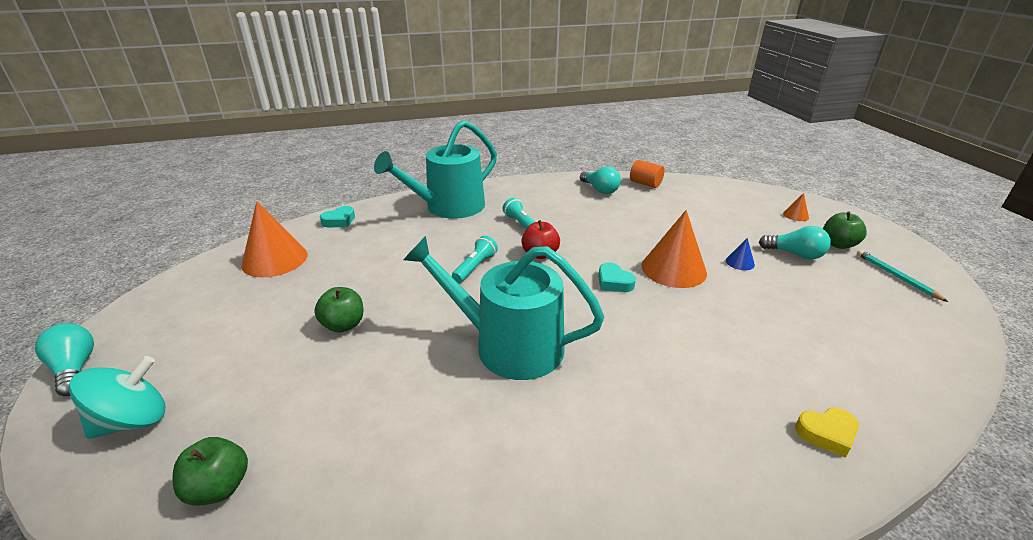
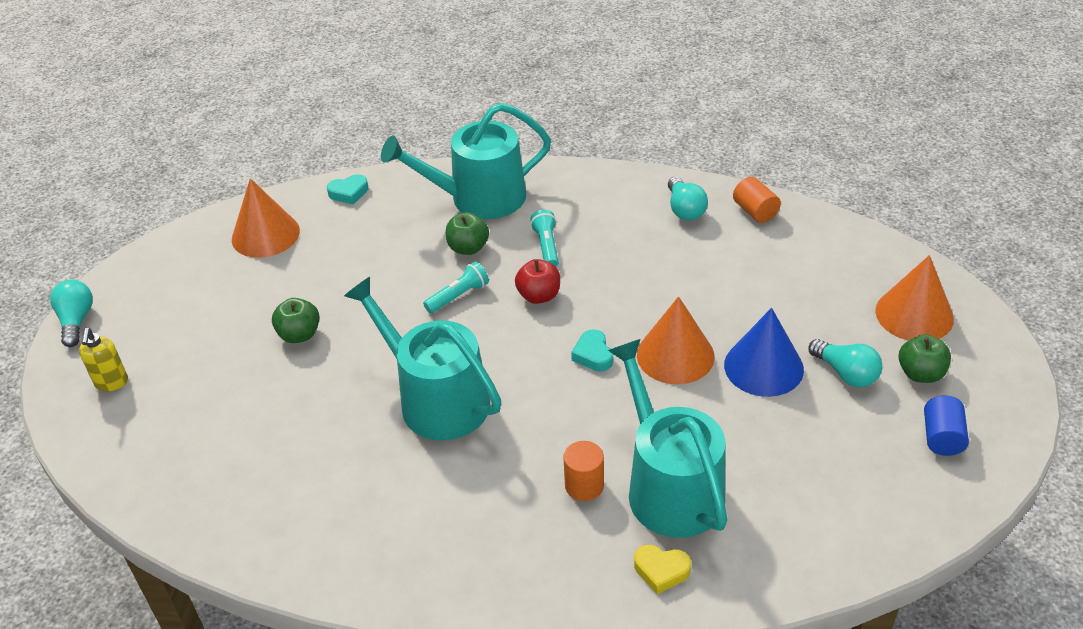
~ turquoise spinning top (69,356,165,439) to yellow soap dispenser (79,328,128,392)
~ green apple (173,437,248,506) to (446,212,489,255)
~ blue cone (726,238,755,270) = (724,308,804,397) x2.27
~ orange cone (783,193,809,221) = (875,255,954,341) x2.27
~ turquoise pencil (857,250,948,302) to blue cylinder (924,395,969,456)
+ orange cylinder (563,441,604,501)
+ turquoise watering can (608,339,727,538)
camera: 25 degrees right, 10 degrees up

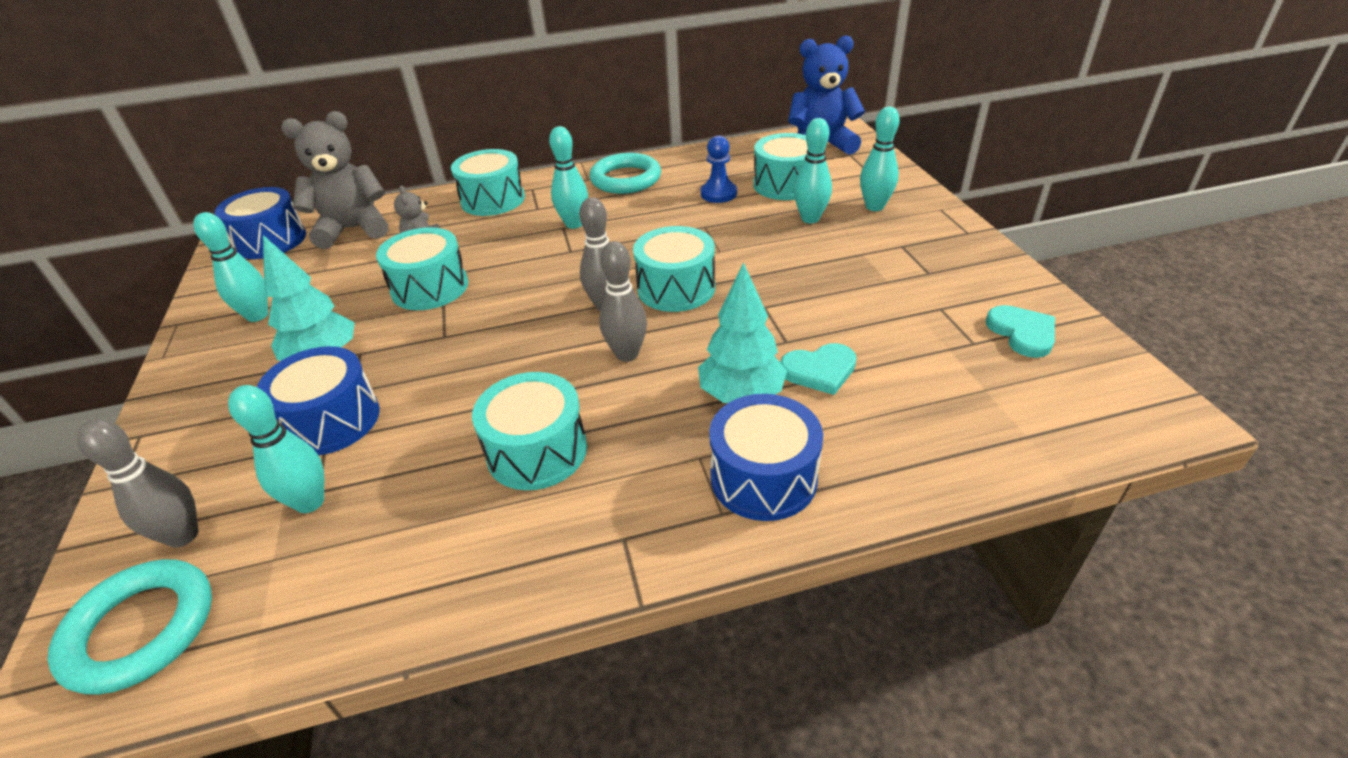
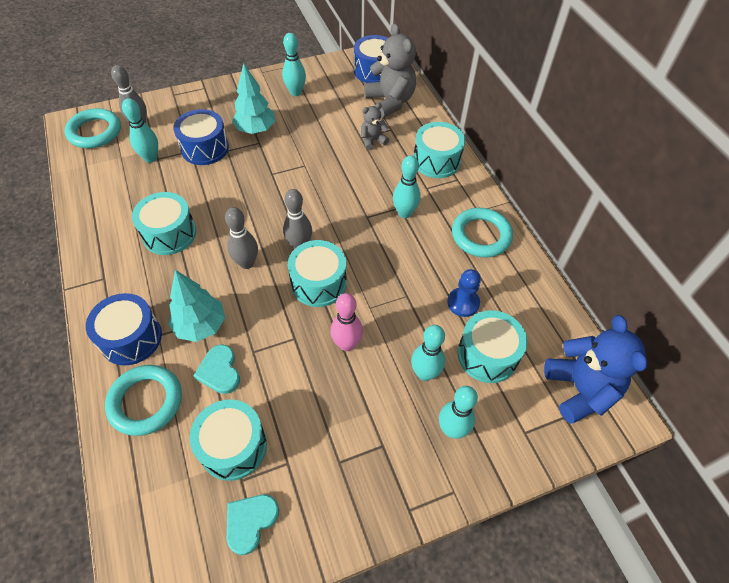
~ turquoise drum (376,227,468,310) to (189,399,267,481)
~ turquoise heart (986,305,1055,358) = (227,494,279,555) 150 degrees clockwise
+ turquoise ring (105,365,182,436)
+ pink bowling pin (330,293,363,351)
camera: 80 degrees right, 15 degrees up

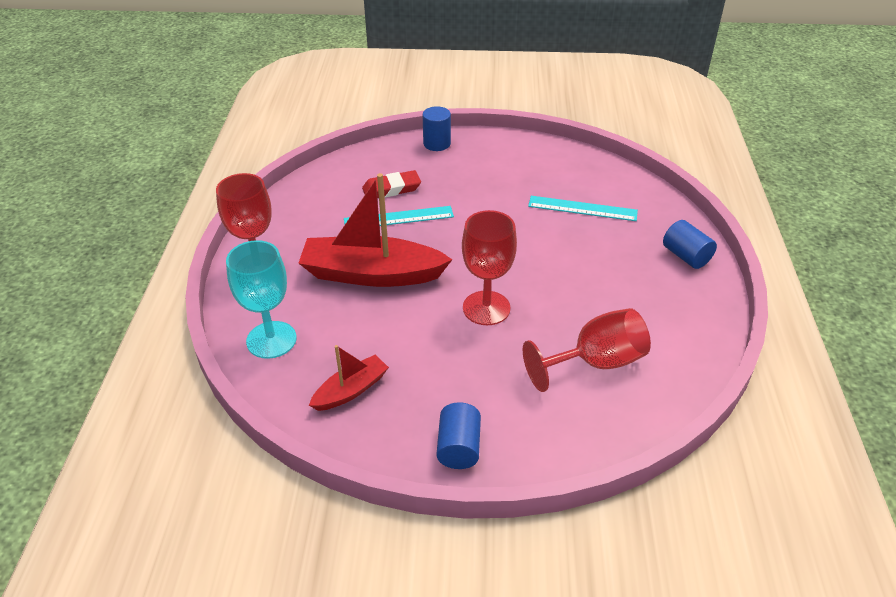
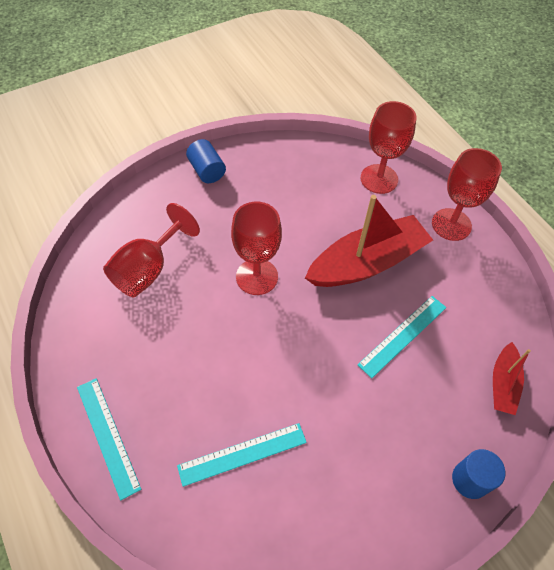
~ turquoise goblet (226,240,297,359) to red goblet (361,101,417,194)
~ red boat (309,345,389,411) to (493,342,531,415)
- red eraser (362,170,421,198)
~ blue cylinder (663,220,717,269) to turquoise ruler (77,378,141,500)
camera: 145 degrees right, 15 degrees up

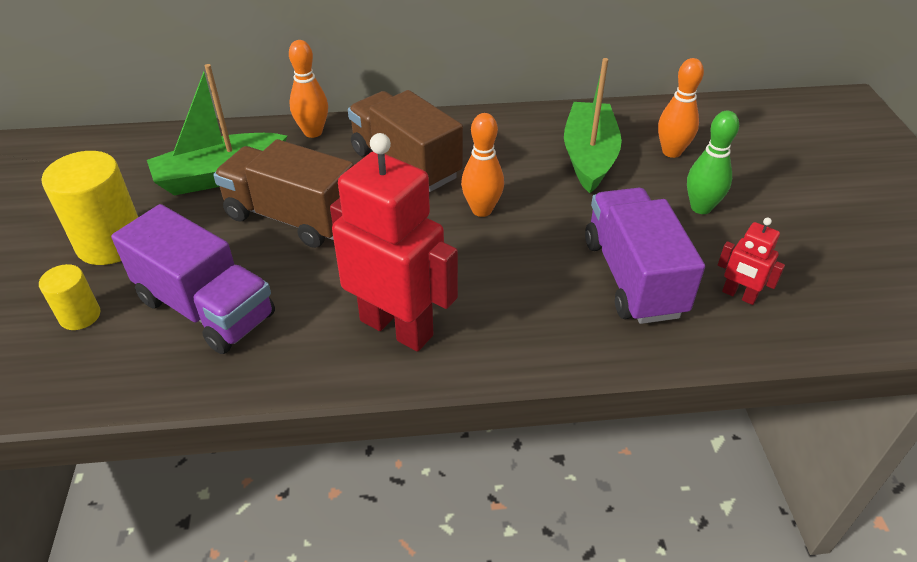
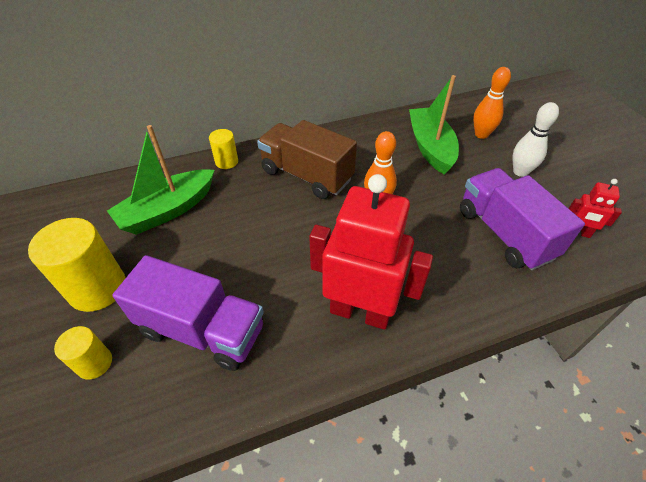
- brown truck (213,139,354,248)
~ orange bowling pin (289,40,328,138) to yellow cylinder (209,129,238,169)
~ green bowling pin (687,111,739,214) to white bowling pin (513,102,559,177)
camera: 15 degrees left, 5 degrees up

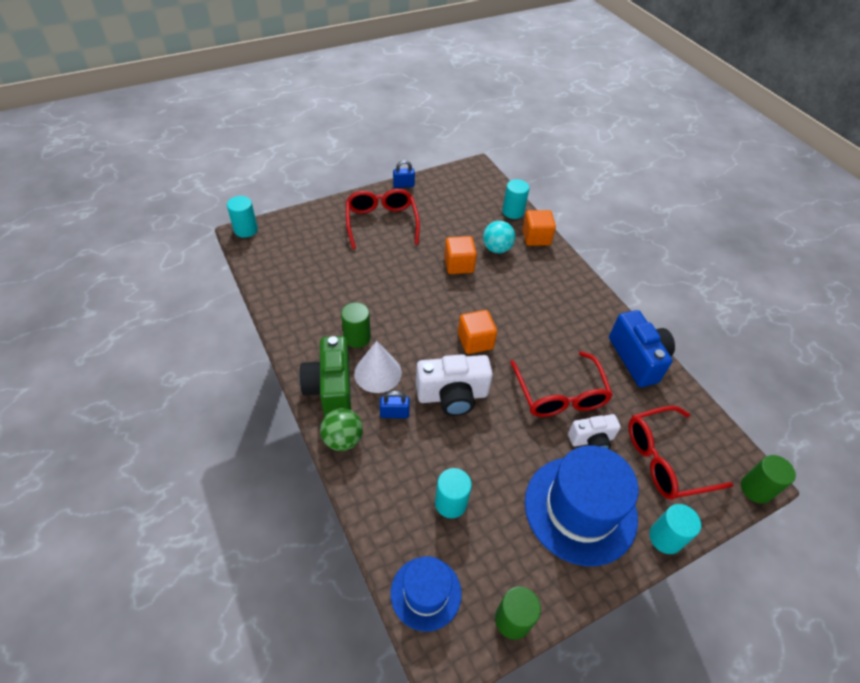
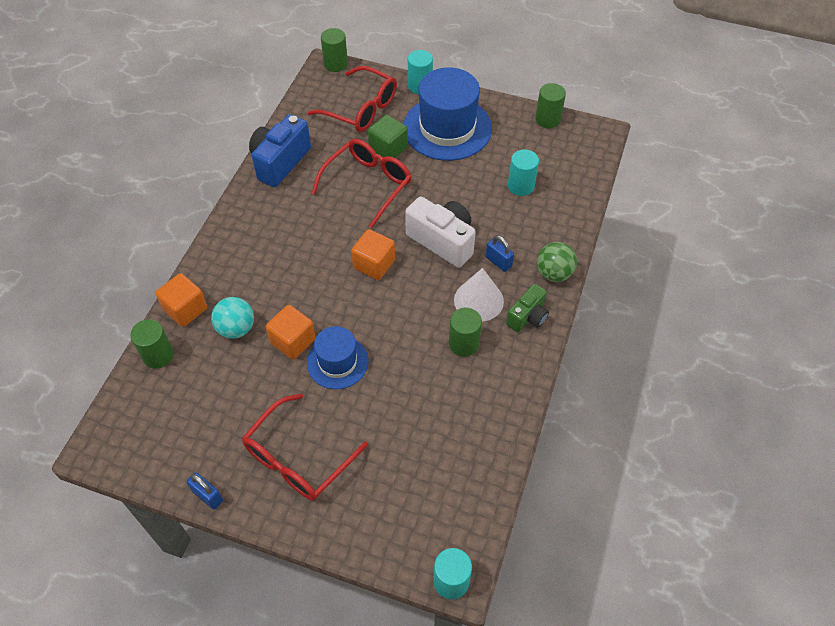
~ green camera (299,336,351,416) = (506,284,549,332) x0.61
~ blue hat (391,556,462,632) to (307,326,368,389)
~ turquoise cylinder (502,179,530,219) to green cylinder (130,319,174,369)
~ white camera (568,414,621,449) to green cube (368,115,408,158)
camera: 130 degrees left, 5 degrees up

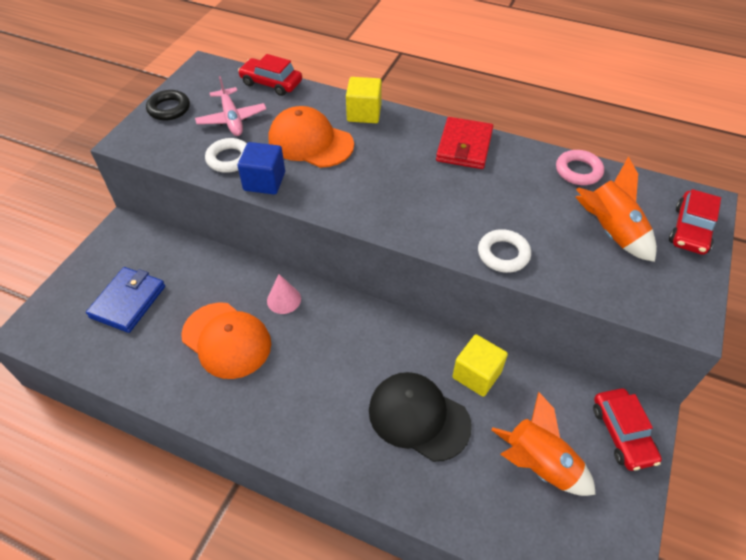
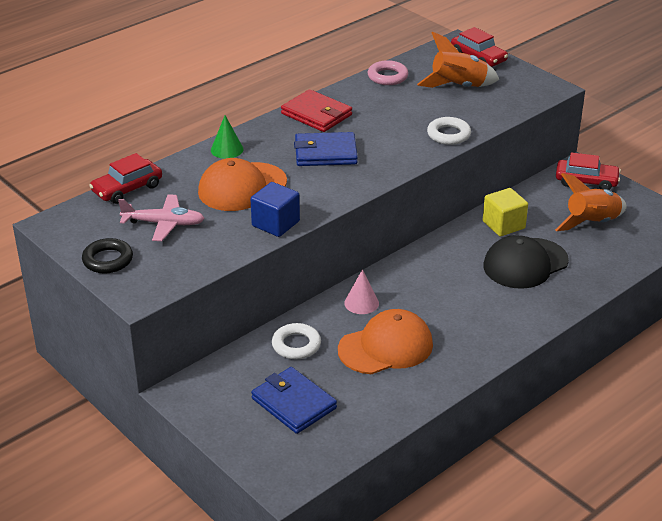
~ white ring (205,138,247,173) to (272,323,321,359)
~ yellow cube (346,77,382,123) to green cone (211,115,243,159)
+ blue wallet (294,132,358,166)
camera: 65 degrees left, 15 degrees down

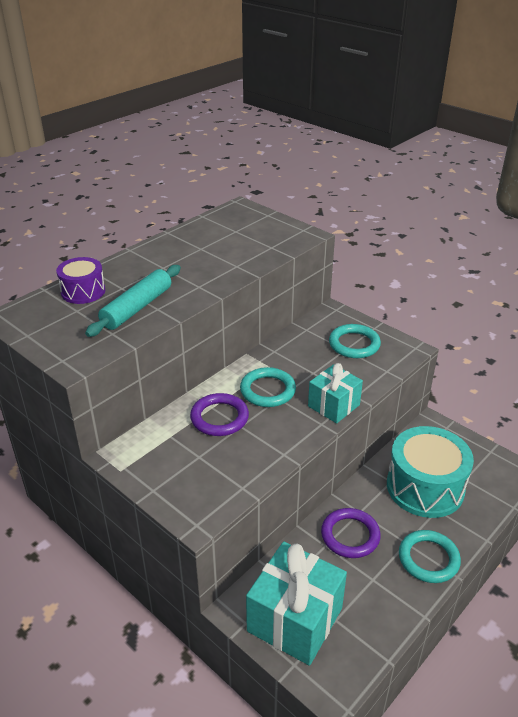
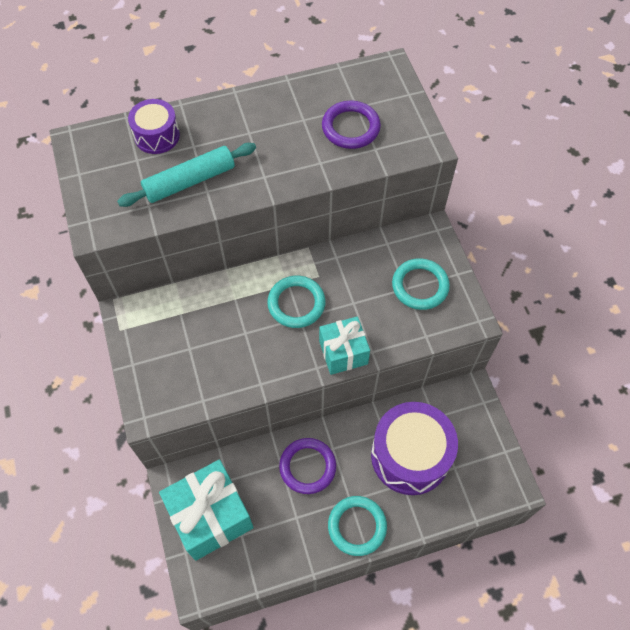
~ purple ring (190,393,249,436) to (322,101,381,149)
~ turquoise drum (387,426,474,518) to purple drum (371,402,458,495)
camera: 30 degrees right, 25 degrees up

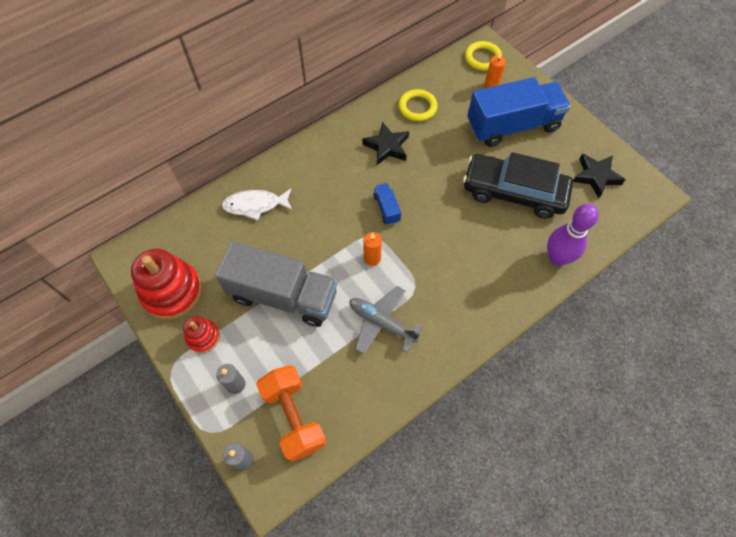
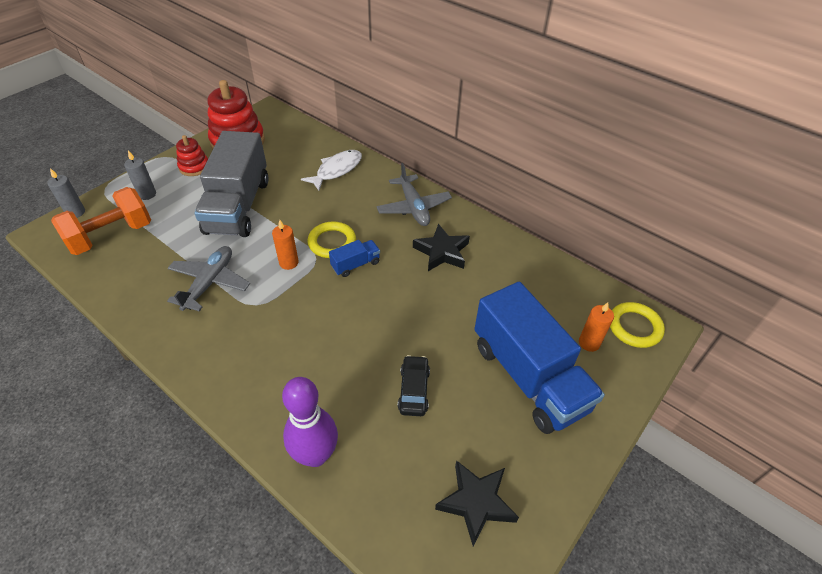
~ white fish (222,189,292,221) = (301,150,362,191) 60 degrees clockwise
~ yellow ring (399,89,438,121) to (308,221,356,258)
~ black car (463,152,573,218) = (398,355,430,416) x0.45
+ grey plane (376,163,452,226)
camera: 75 degrees right, 15 degrees down

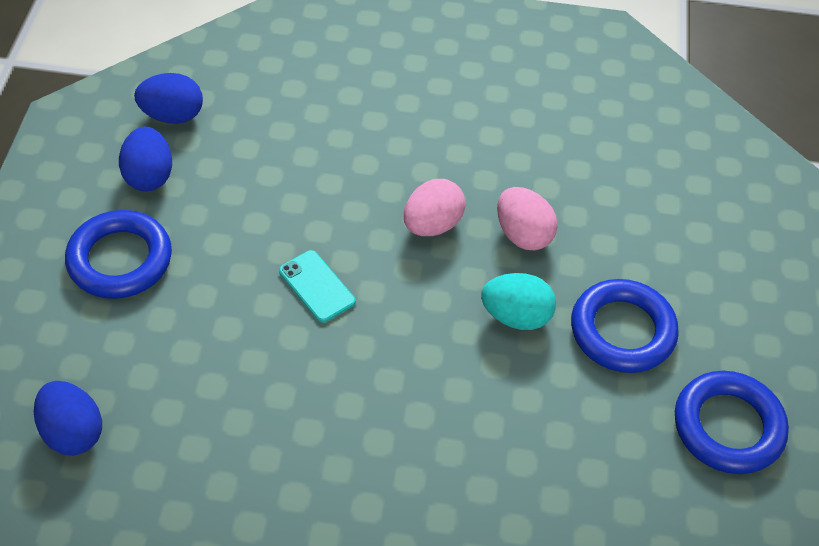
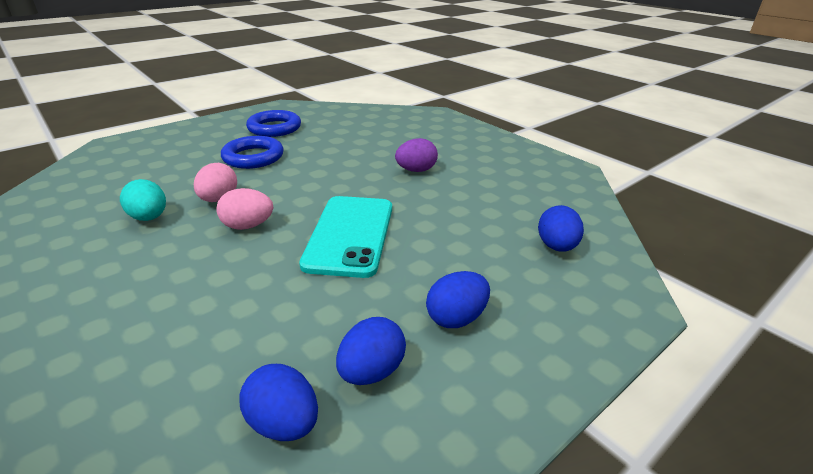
~ blue ring (65,210,172,299) to blue egg (426,271,490,328)
~ turquoise phone (279,250,355,323) = (299,196,392,278) x2.15
~ turquoise egg (481,273,556,330) to (120,179,166,221)
+ purple egg (395,138,438,172)
camera: 135 degrees left, 20 degrees down

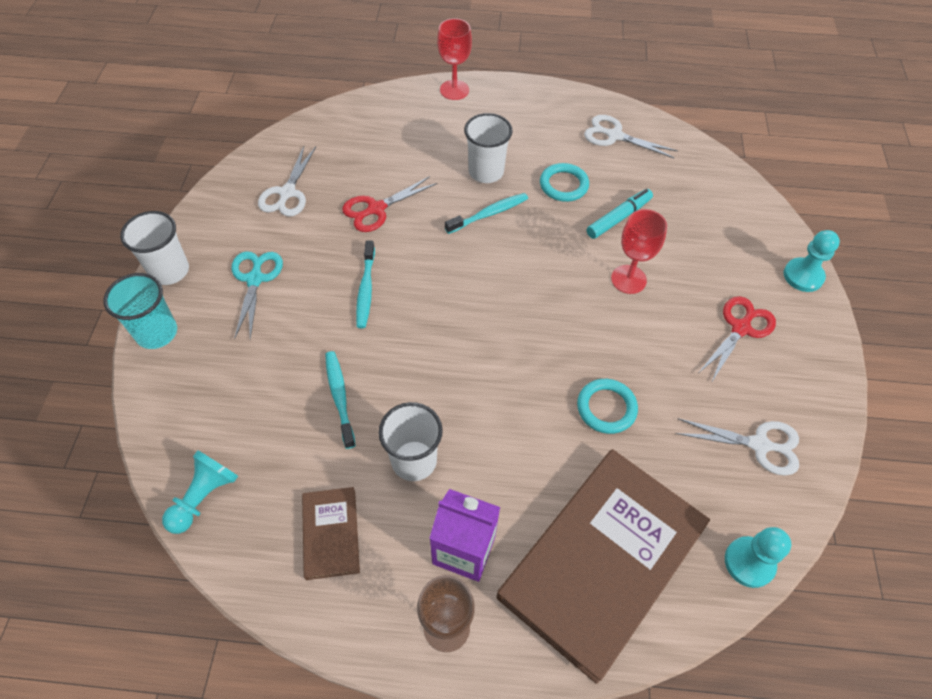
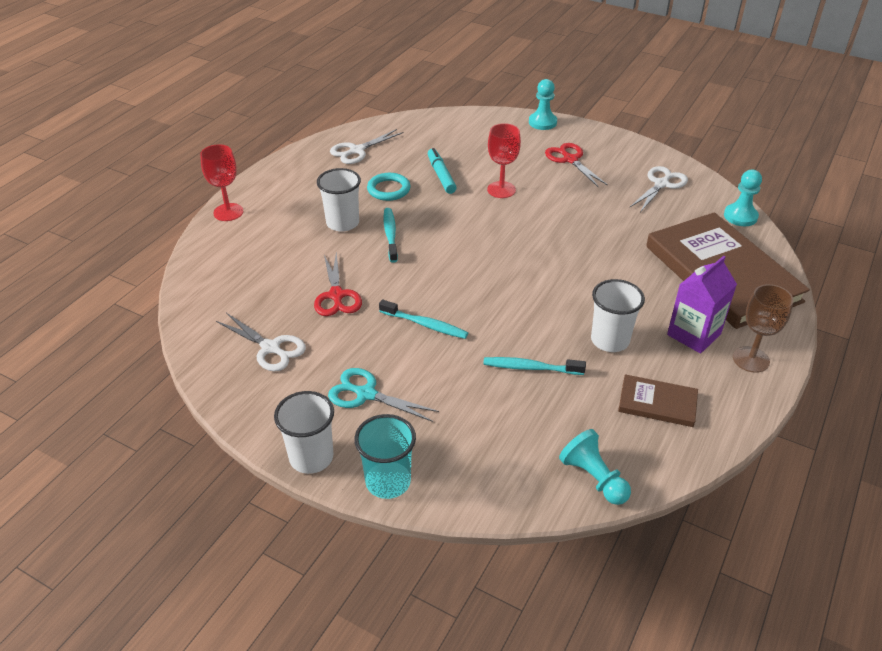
- turquoise ring (577,379,638,434)
camera: 65 degrees left, 15 degrees down

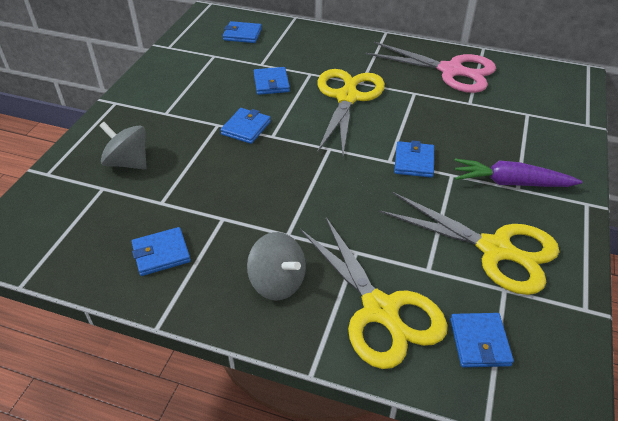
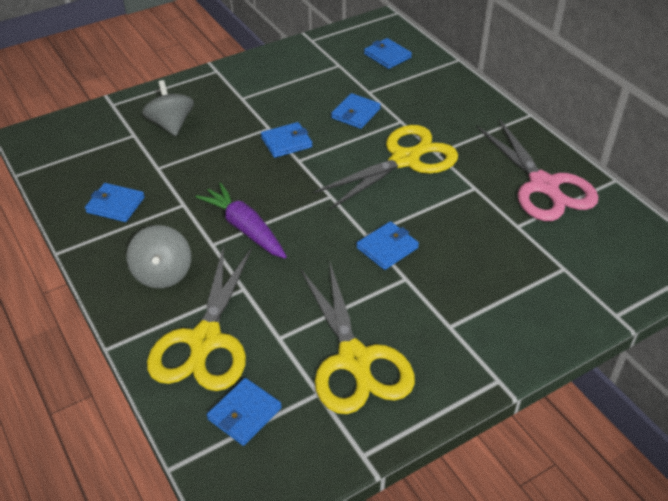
~ purple carrot (454,159,582,187) to (196,183,287,259)
camera: 40 degrees right, 0 degrees up

